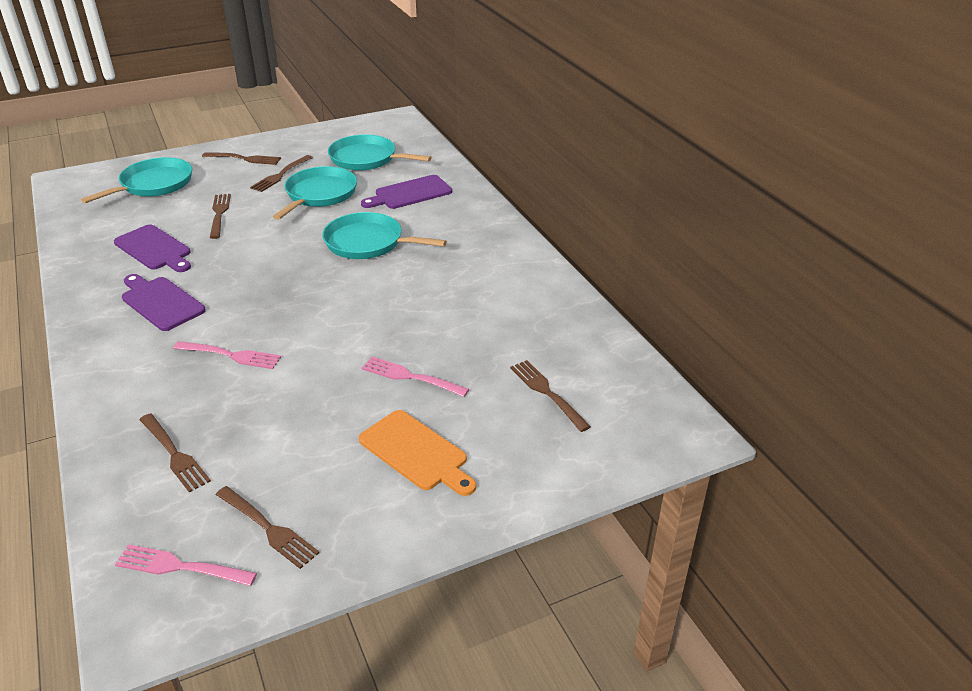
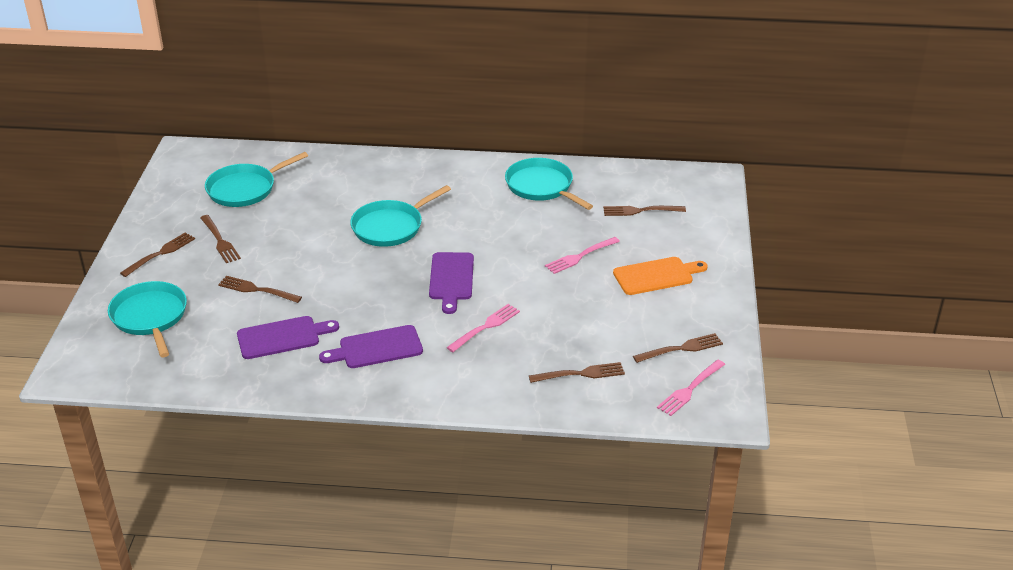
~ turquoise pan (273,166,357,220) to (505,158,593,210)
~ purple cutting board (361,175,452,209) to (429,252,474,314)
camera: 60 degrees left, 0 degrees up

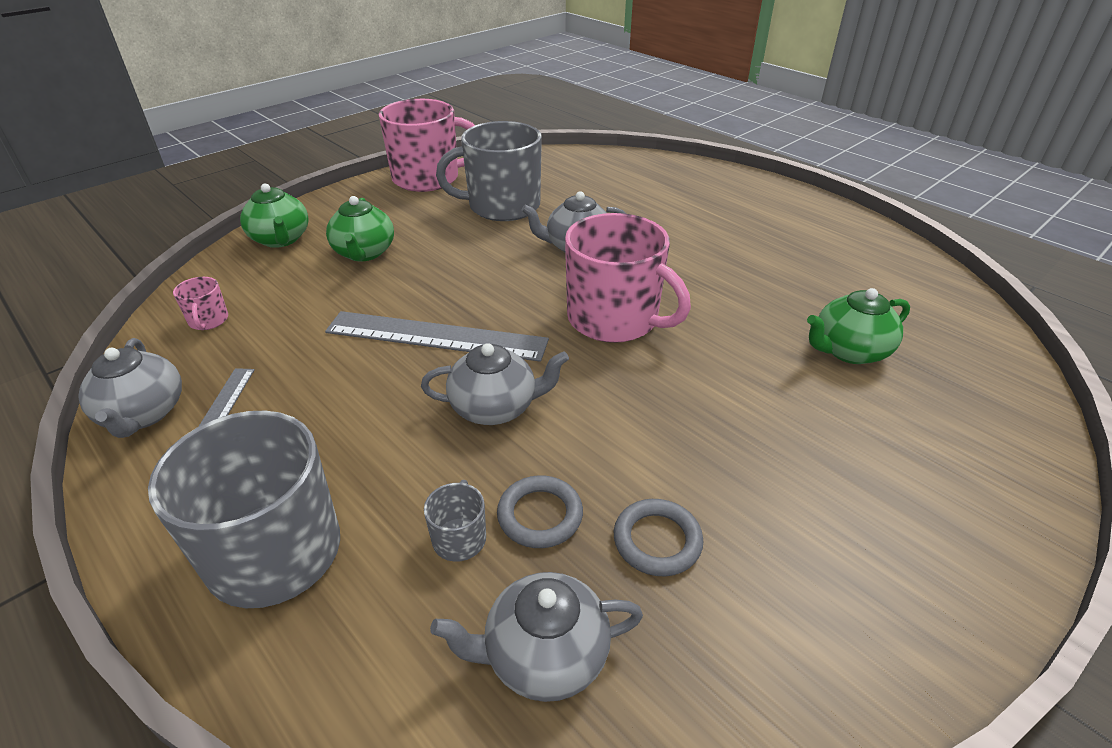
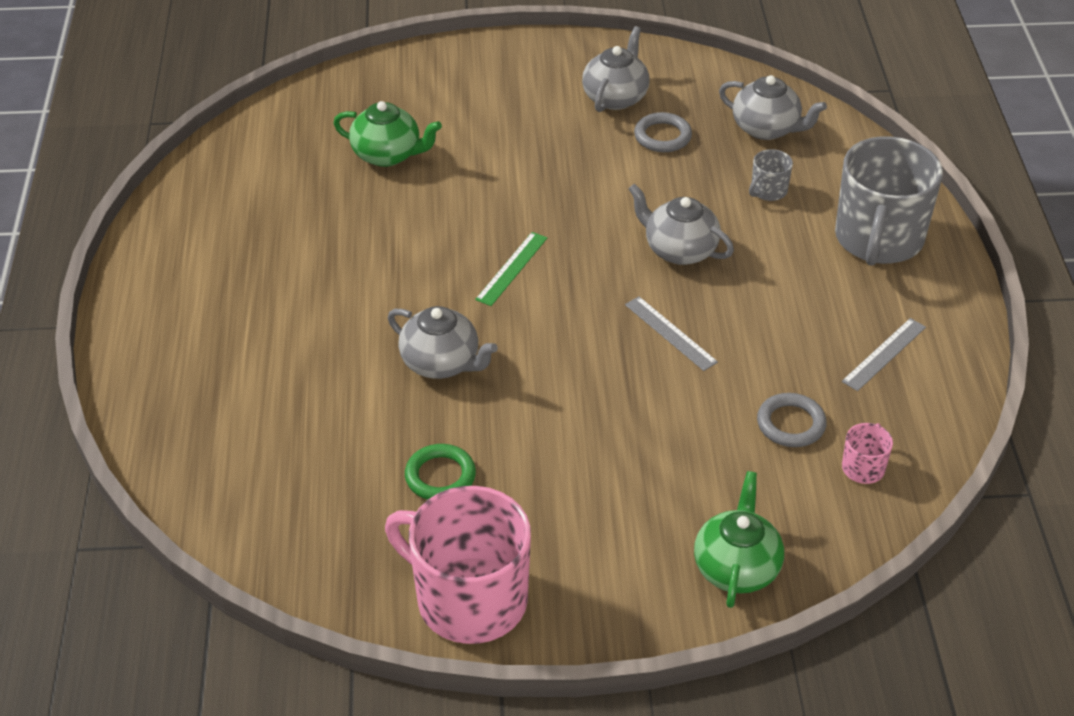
~ grey teapot (78,338,182,438) to (582,26,650,112)
~ grey ruler (325,311,549,362) = (625,297,718,371) x0.53
- green teapot (326,196,394,261)
~ grey mug (436,121,542,221) to green ring (405,444,476,500)
~ grey ring (497,475,583,548) to (757,393,827,447)
~ pink mug (565,213,691,343) to green ruler (475,232,547,306)
camera: 140 degrees left, 5 degrees up

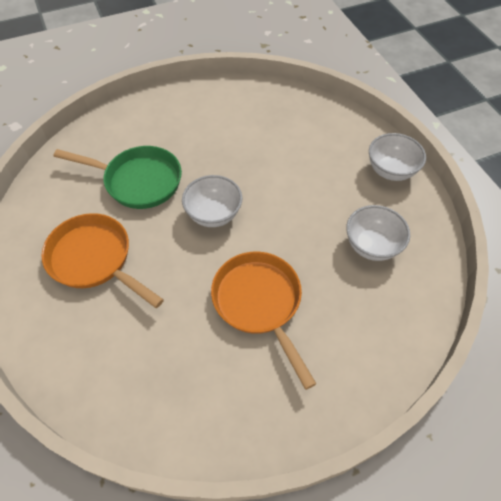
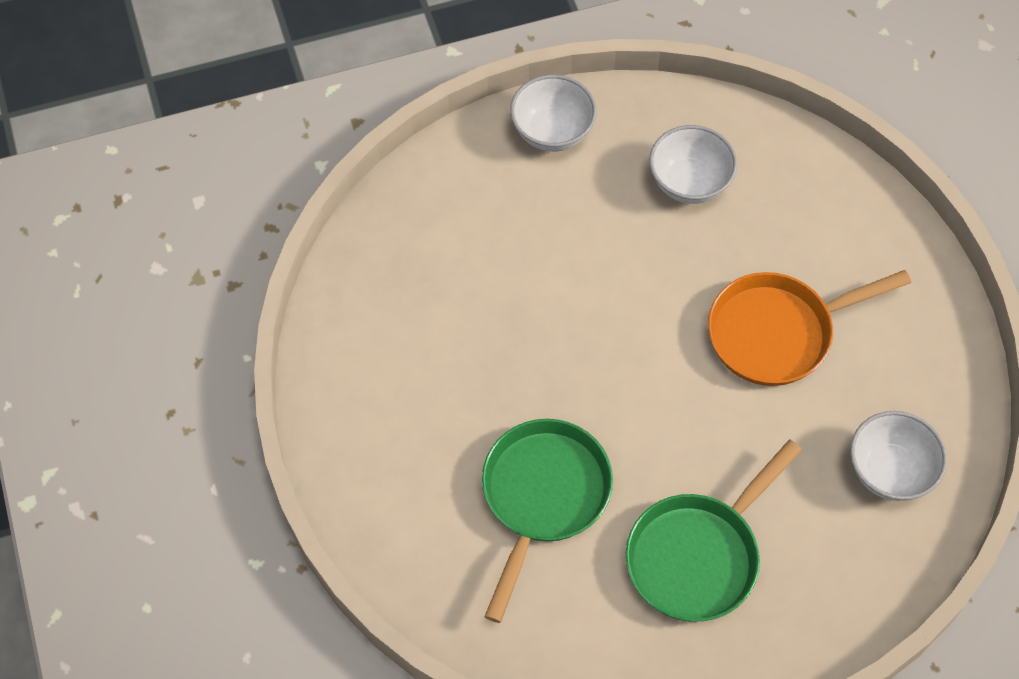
~ orange pan (41,213,164,308) to green pan (626,440,802,622)
~ white bowl (182,175,243,227) to (850,411,947,501)
camera: 85 degrees left, 5 degrees up

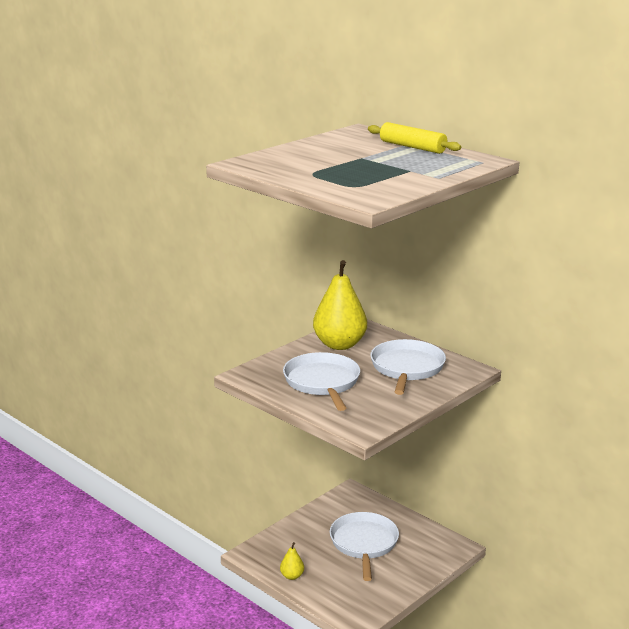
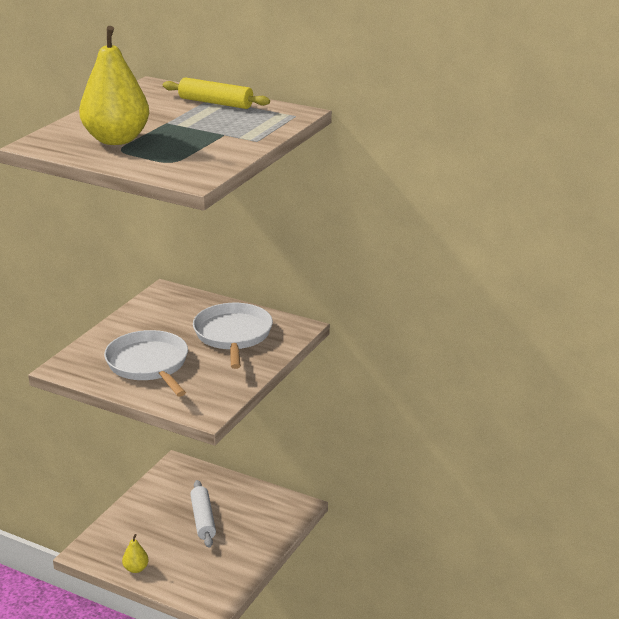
~ yellow pear (313,260,367,350) to (79,26,149,145)
~ white pan (330,512,399,581) to white rolling pin (190,480,216,548)
camera: 15 degrees left, 5 degrees up

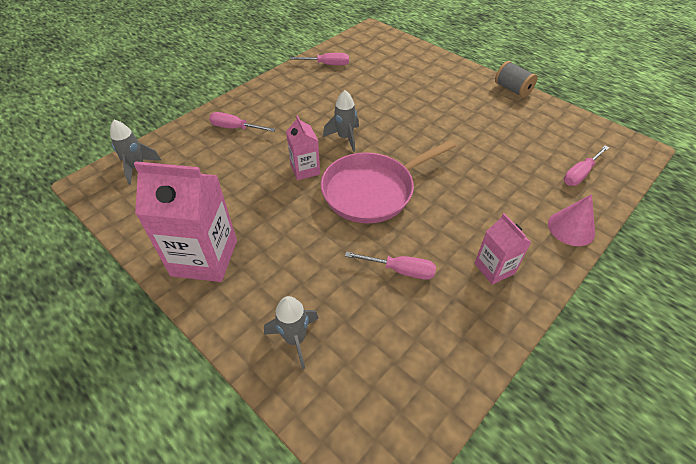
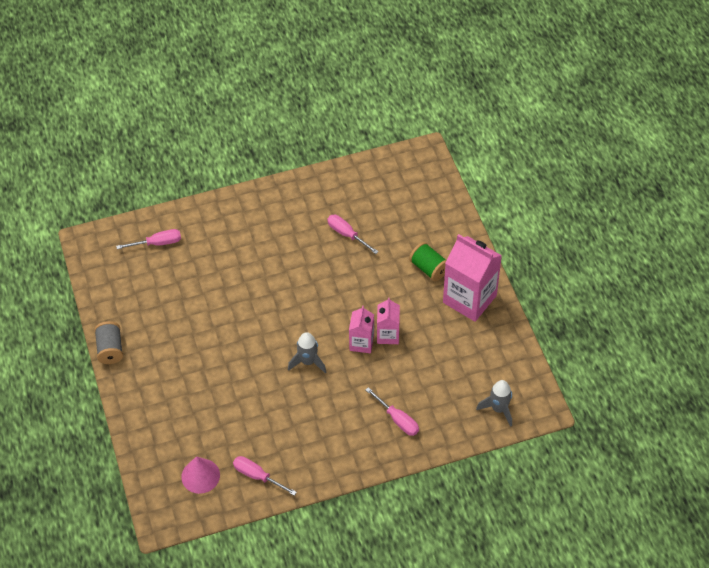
- grey rocket (264,296,319,369)
- pink pan (321,140,456,223)
~ pink carton (474,213,532,285) to (377,297,400,344)
~ pink cone (548,194,595,246) to (181,456,220,494)
+ green spool (409,242,446,281)
camera: 150 degrees left, 5 degrees up

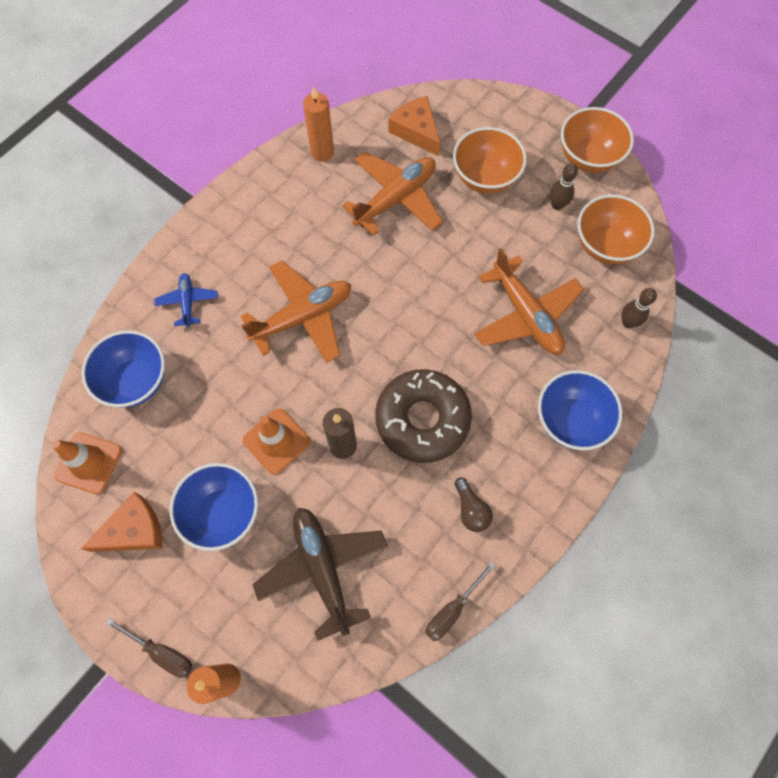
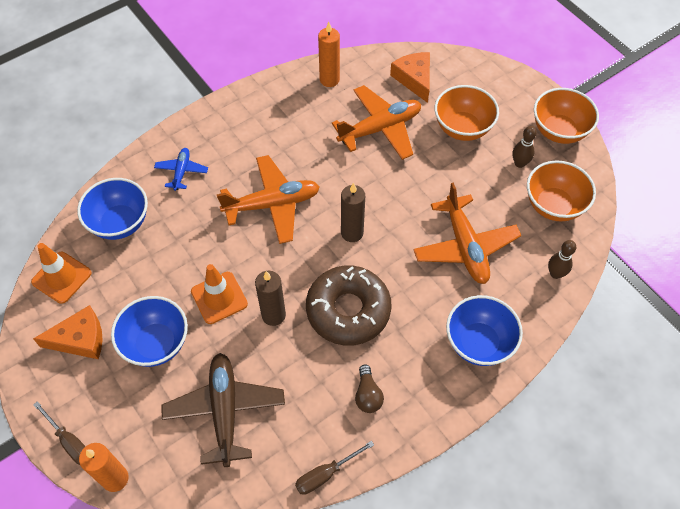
+ brown candle (341,183,365,242)
camera: 15 degrees right, 10 degrees down

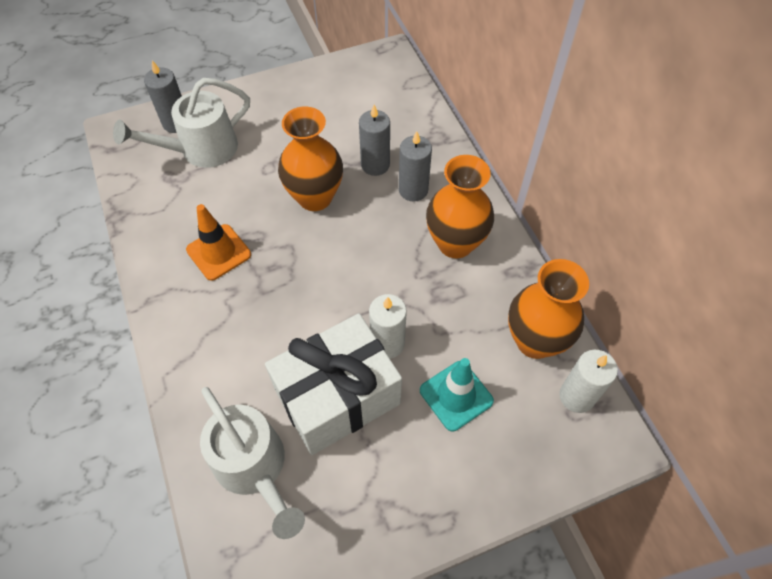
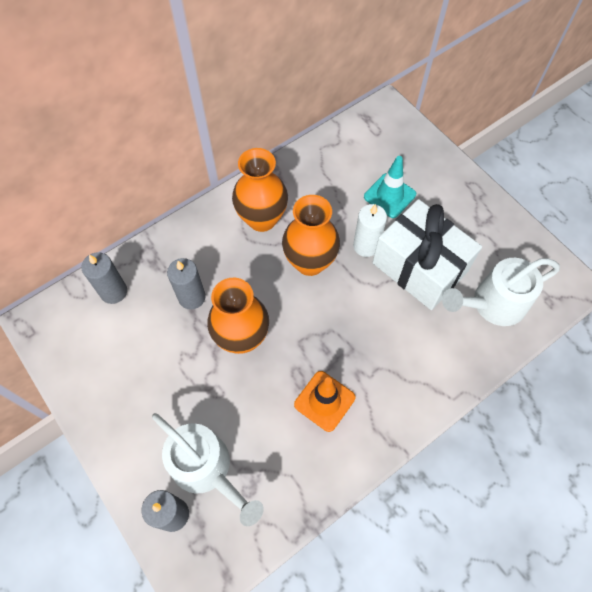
~ white watering can (200,387,305,539) = (442,258,560,326) 150 degrees counterclockwise
~ grey candle (399,131,432,202) to (81,252,127,304)
~ orange vase (508,259,589,359) to (282,195,340,276)
- white candle (559,350,618,413)
camera: 105 degrees left, 5 degrees up

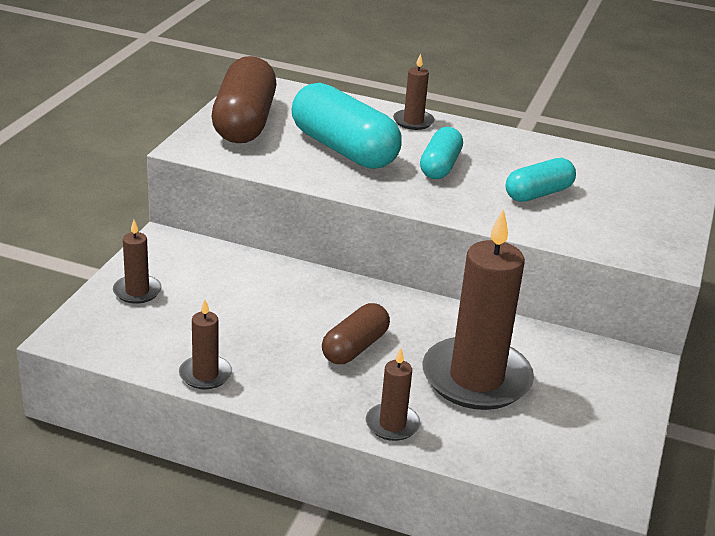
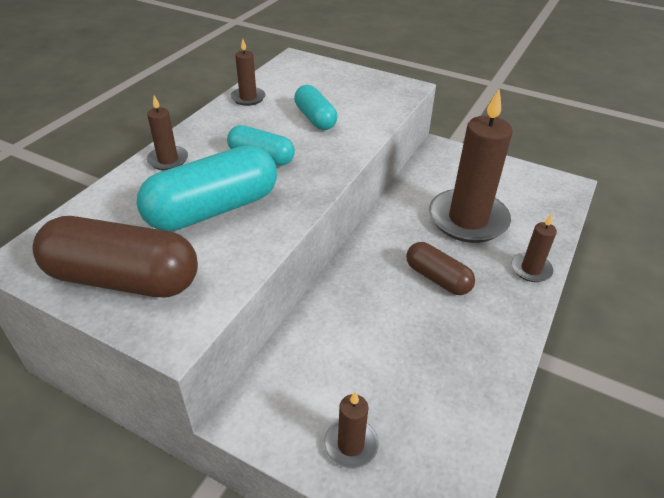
~ brown candle (179,299,232,389) to (231,39,265,106)
camera: 80 degrees left, 10 degrees up

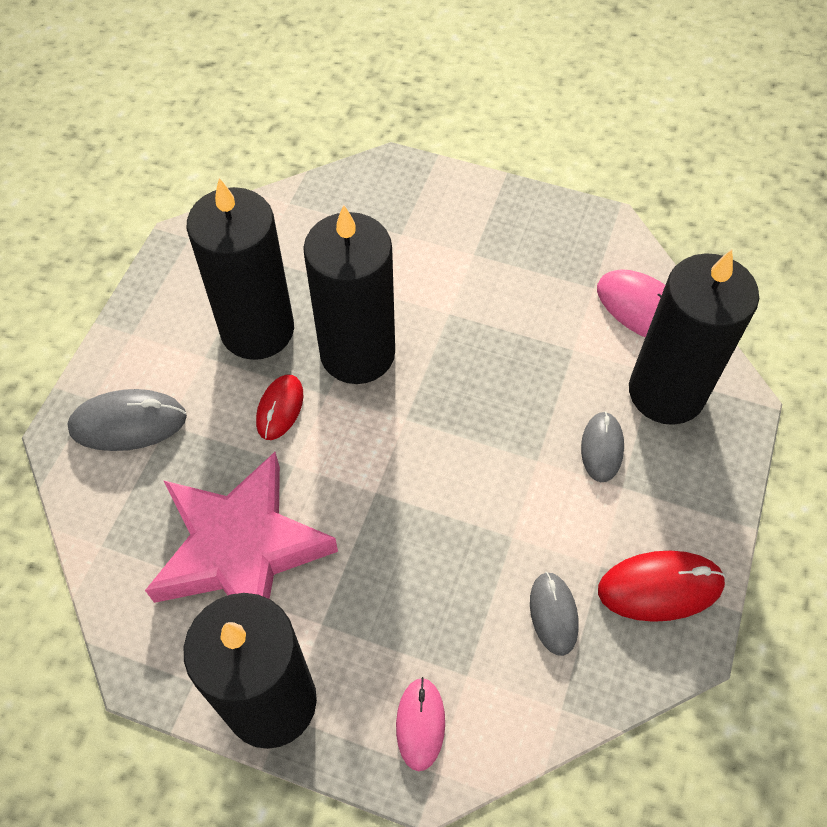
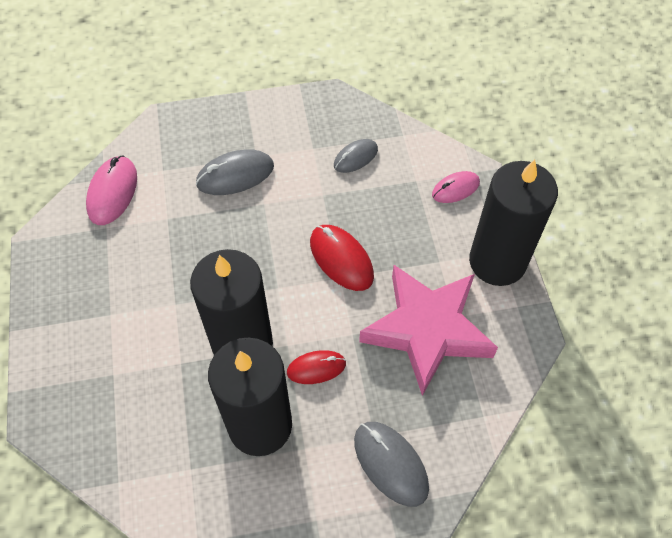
~ grey mouse (581,411,624,482) = (196,149,274,195) x1.53
~ red mouse (598,551,726,622) to (310,225,374,291)
- black candle (629,249,759,425)
camera: 120 degrees left, 0 degrees up

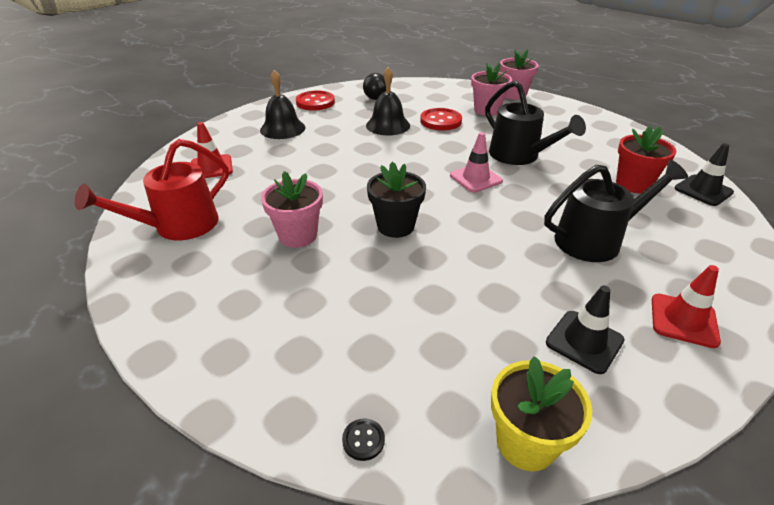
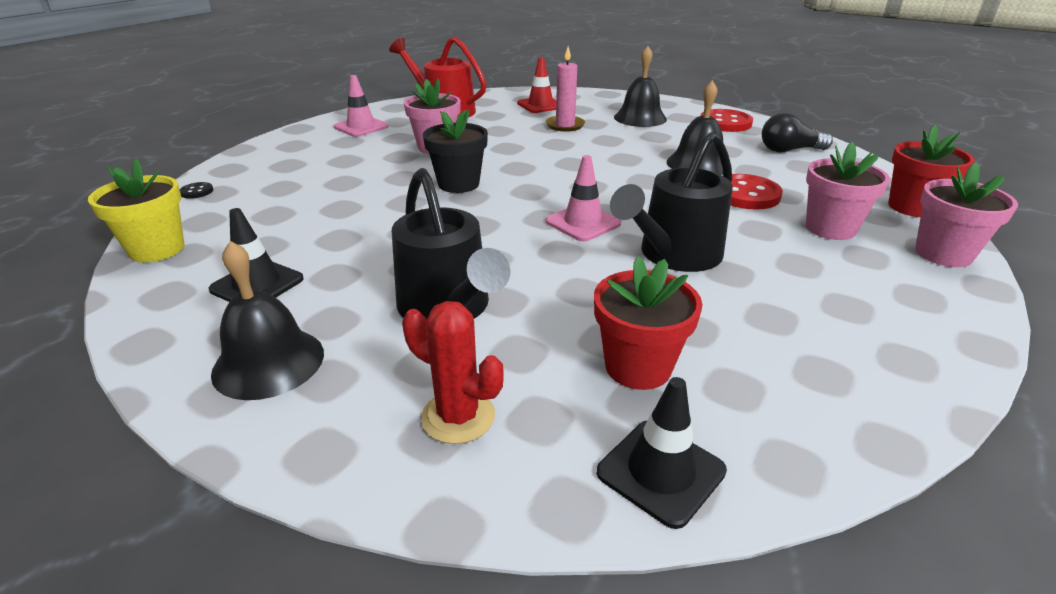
~ red traffic cone (652,265,721,348) to black bell (211,241,324,400)
+ pink traffic cone (334,75,389,137)
+ red cactus (402,301,504,444)
+ pink candle (546,47,585,132)
+ red flower pot (888,125,975,217)
camera: 80 degrees right, 5 degrees down

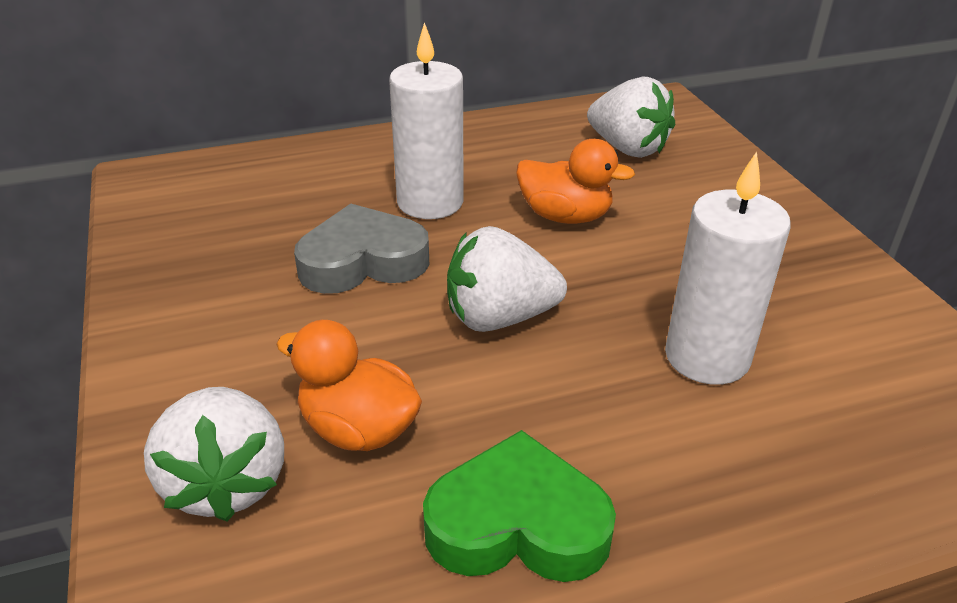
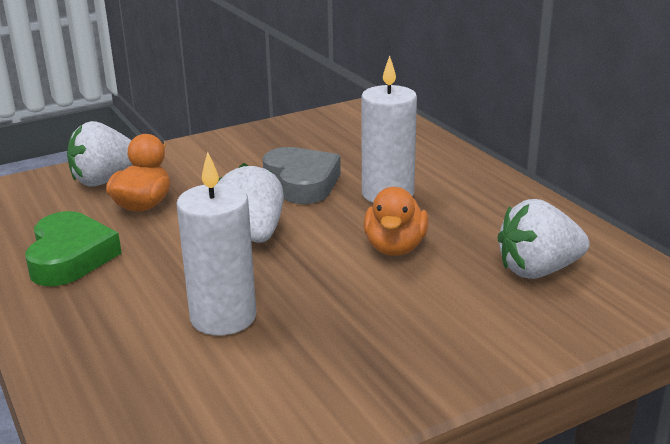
~ white strawberry (587,77,675,158) = (497,199,590,279) 45 degrees clockwise
camera: 80 degrees right, 10 degrees down

